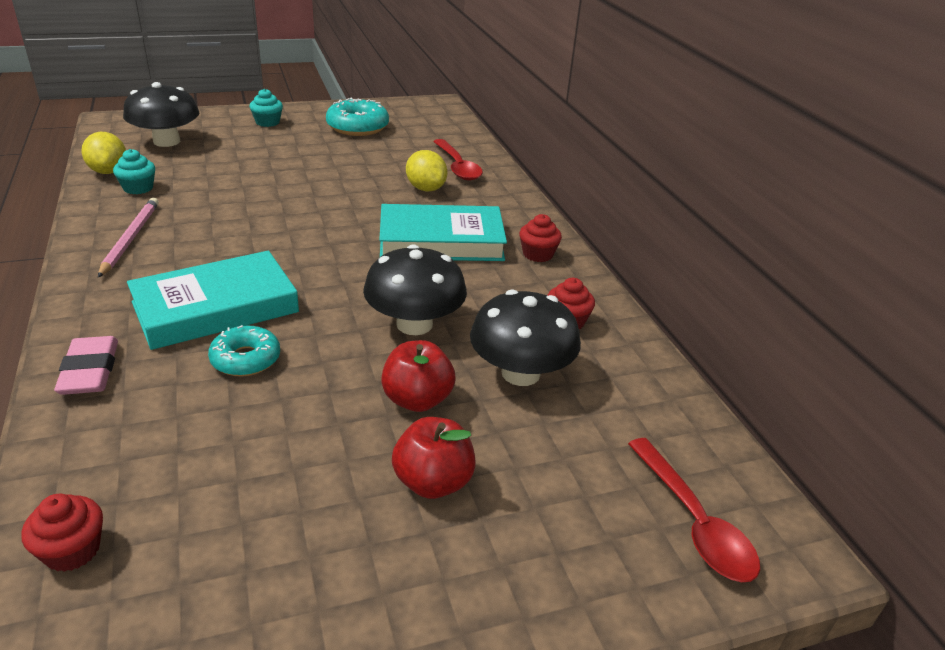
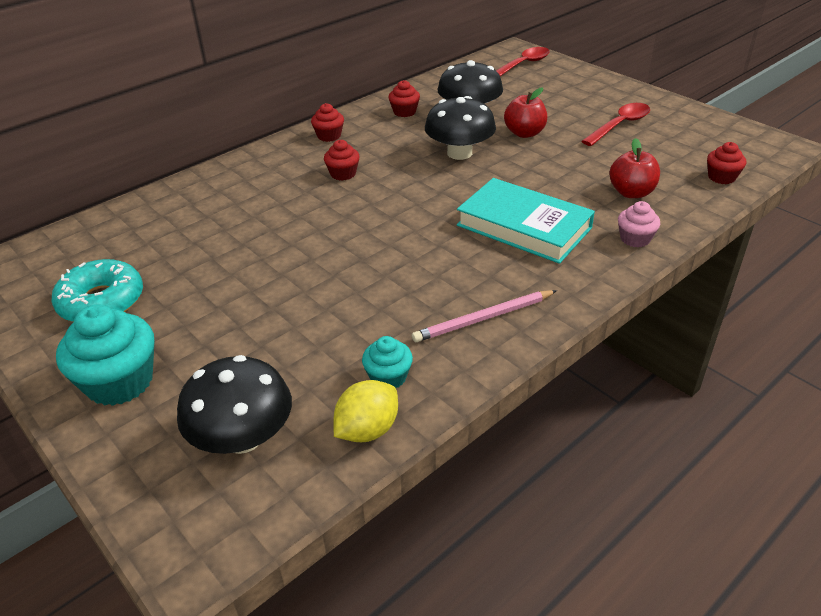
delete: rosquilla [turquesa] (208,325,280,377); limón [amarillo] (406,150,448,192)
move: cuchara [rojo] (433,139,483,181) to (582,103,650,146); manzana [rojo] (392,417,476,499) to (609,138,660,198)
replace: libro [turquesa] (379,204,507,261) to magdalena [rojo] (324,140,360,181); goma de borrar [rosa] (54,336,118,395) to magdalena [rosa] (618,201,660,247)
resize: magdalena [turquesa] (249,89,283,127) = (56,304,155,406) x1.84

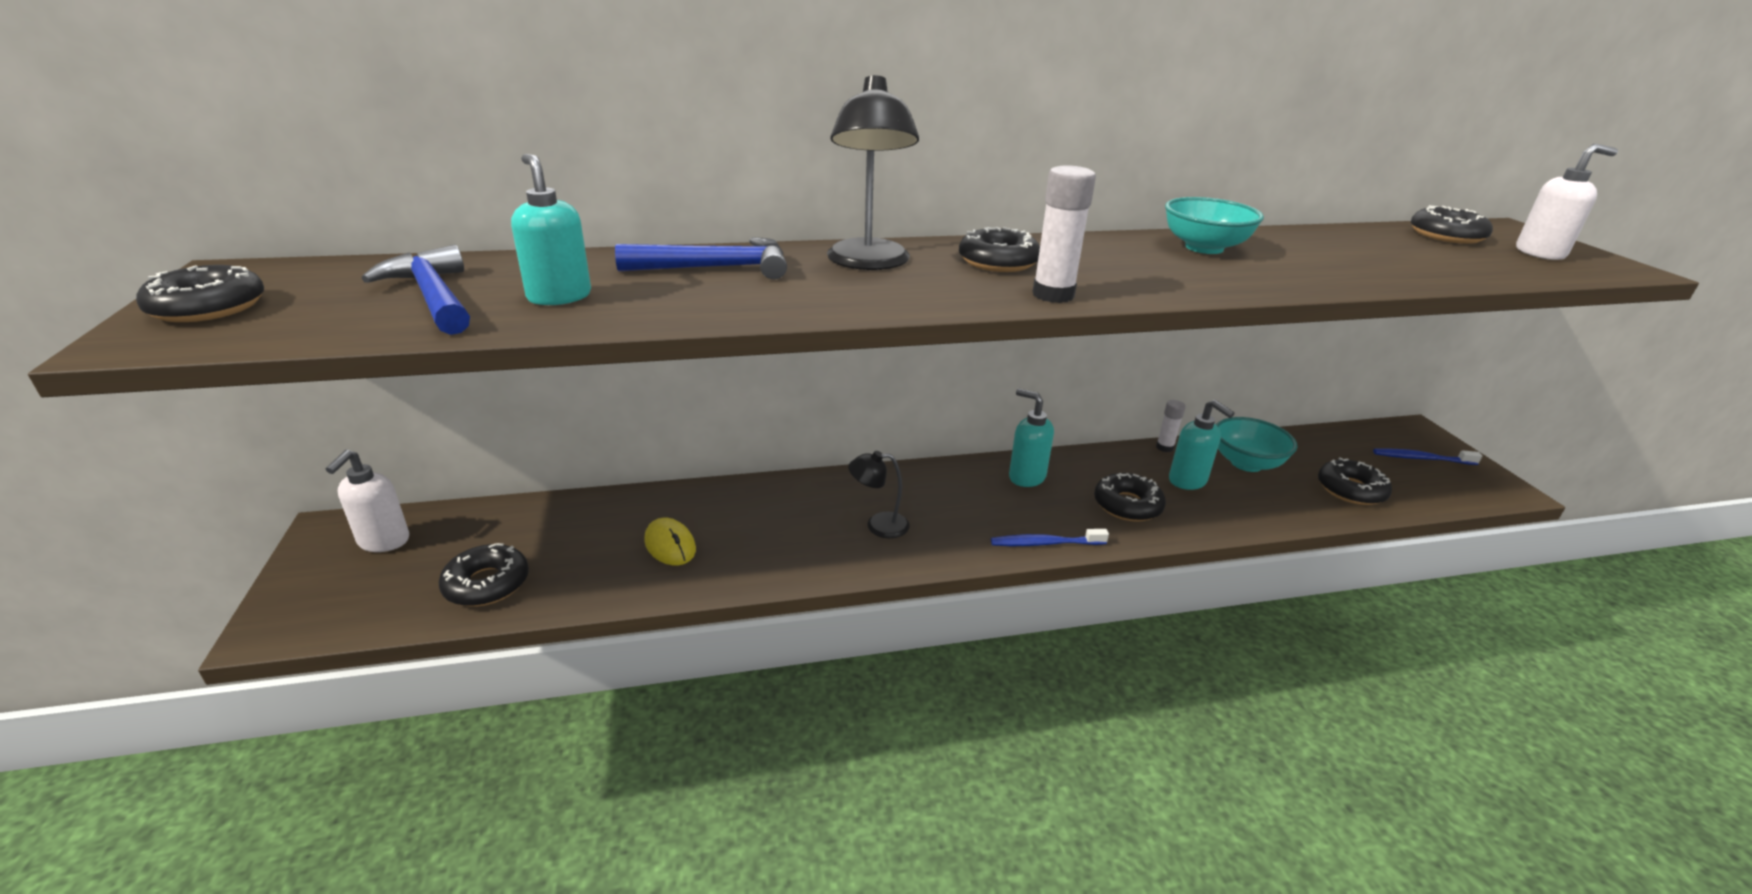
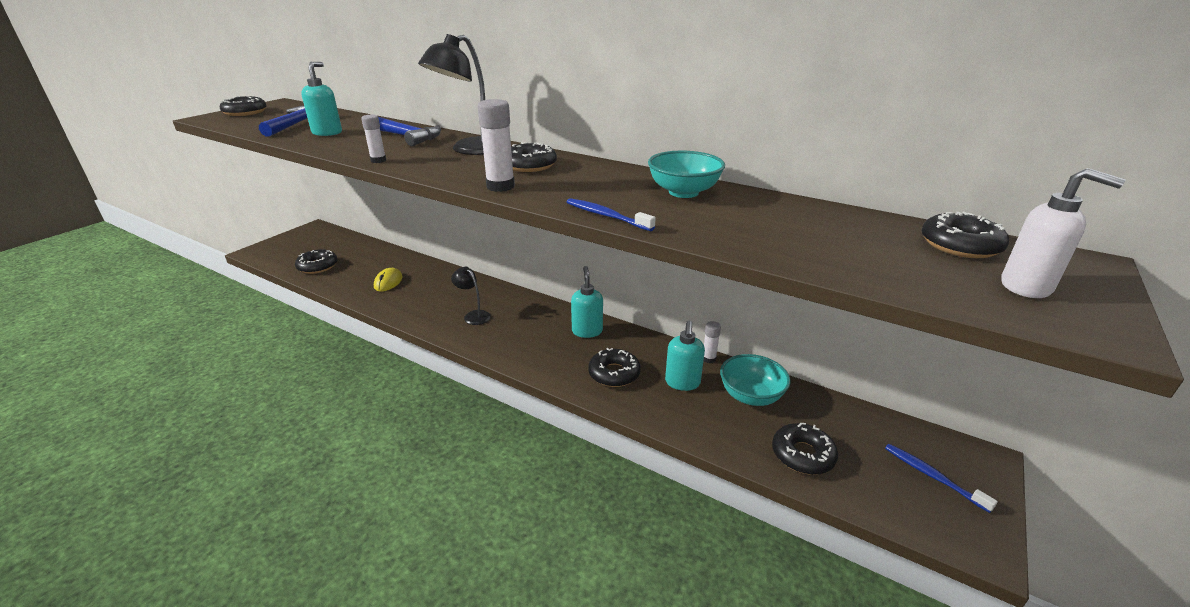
delete: dispensador de jabón [blanco] (326,449,409,552)
insert: barra de pegamento [blanco] (361,115,386,163)
move: cepillo de dientes [azul] (991,529,1109,546) to (567,198,656,231)

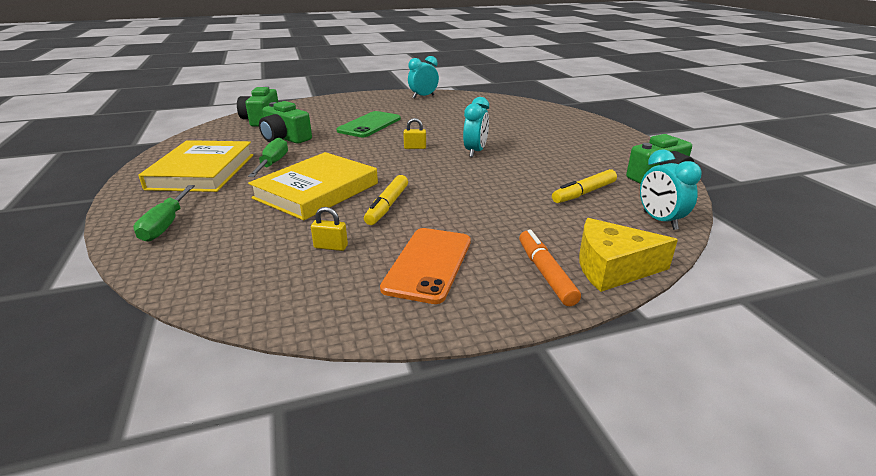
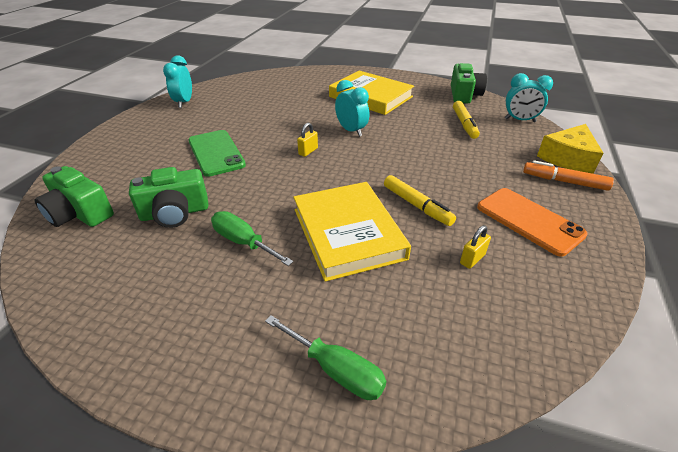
move: libro [amarillo] (138,140,253,192) to (329,71,414,115)

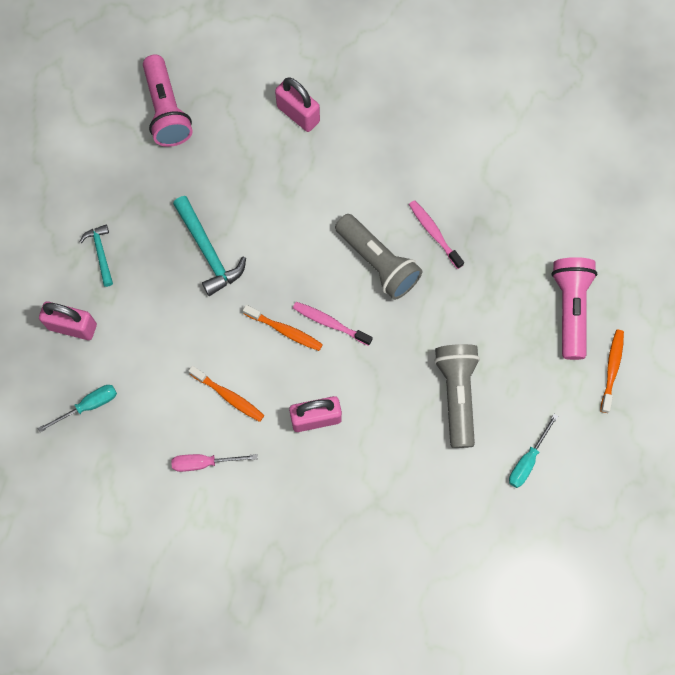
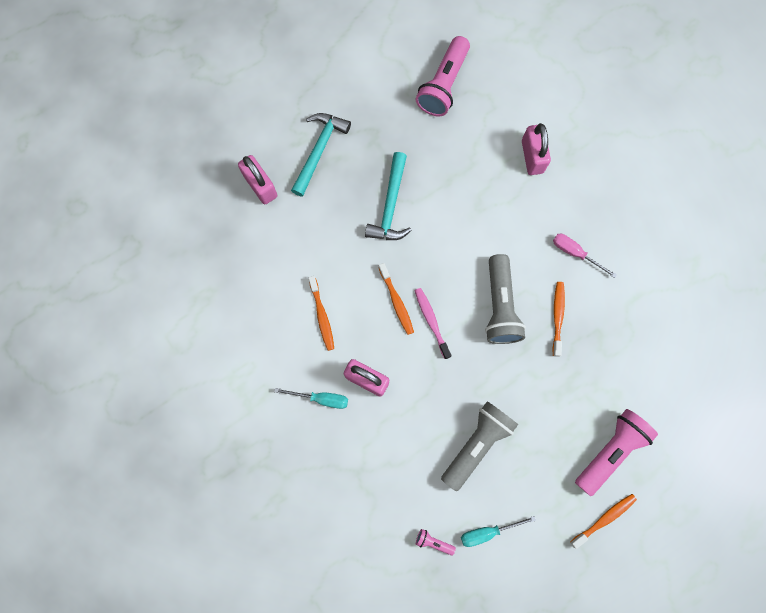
insert: lámpara de mano [rosa] (416,529,456,556)
move: destornillador [turquesa] (38,385,117,432) to (274,388,348,409); destornillador [rosa] (171,454,257,472) to (553,234,617,278)
recolor: cepillo de dientes [rosa] (409,200,464,269) to cepillo de dientes [naranja] (552,282,565,357)
resize: martillo [turquesa] (80,225,113,287) = (291,113,351,197) x1.67

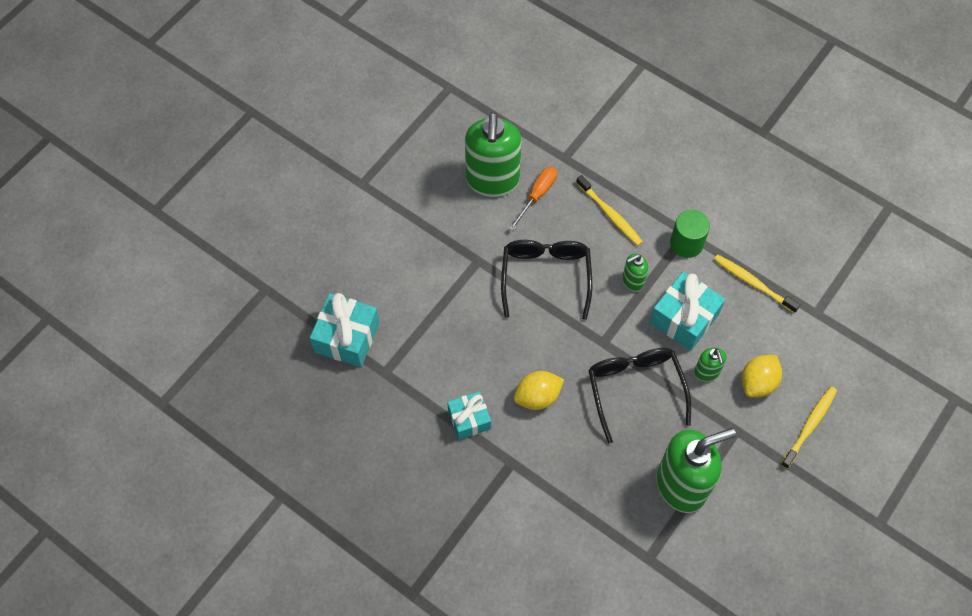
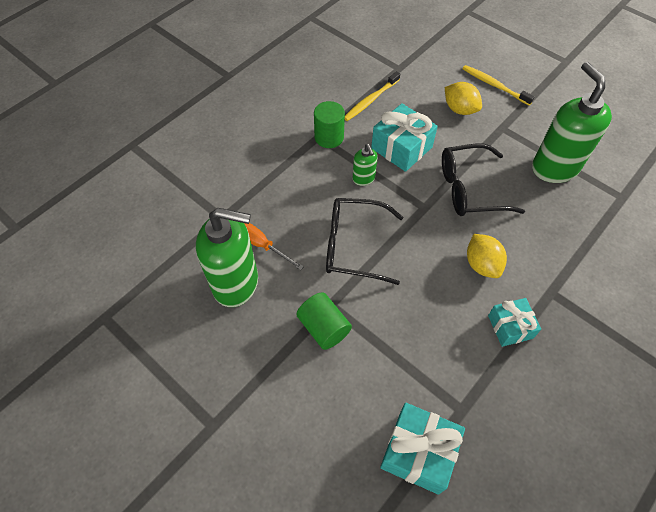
delete: cepillo de dientes [amarillo] (576,175,643,246); dispensador de jabón [verde] (694,347,727,382)
insert: cilindro [verde] (297,292,352,350)

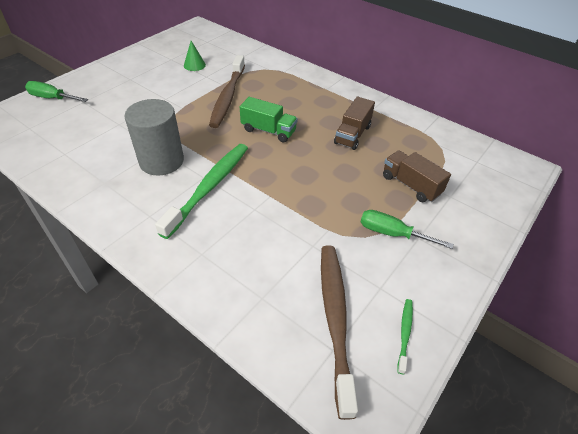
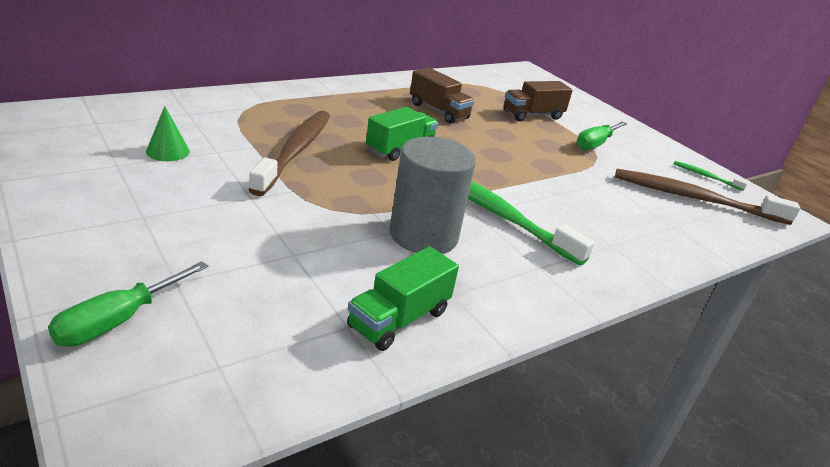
insert: camión [verde] (347,247,459,351)
rotate: cepillo de dientes [marrón] (209,55,245,128) = (248,111,330,196) 105 degrees counterclockwise

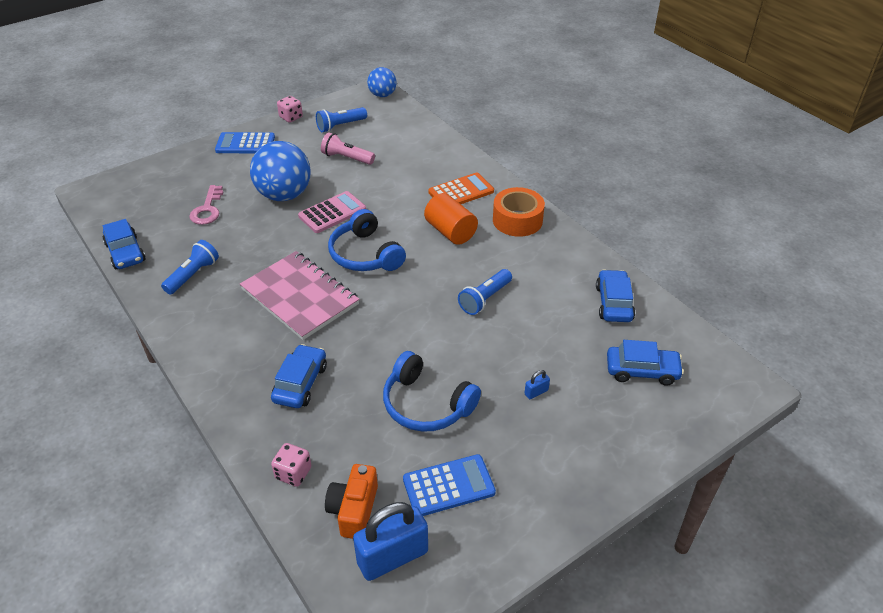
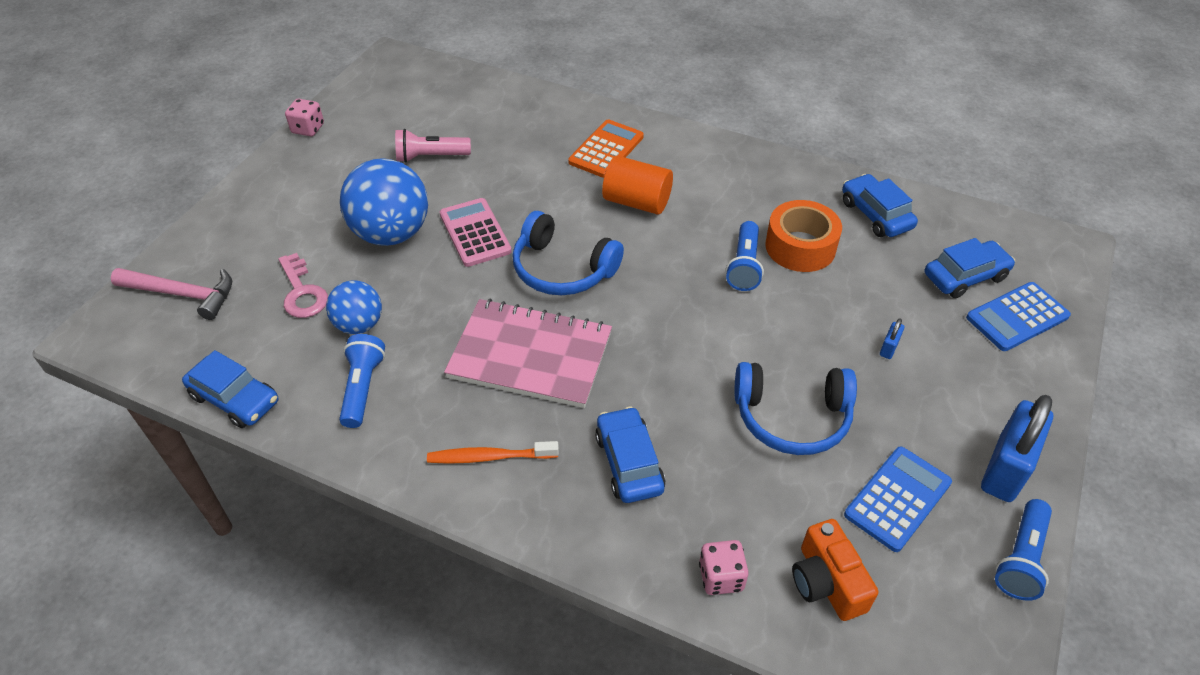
insert: martillo [rosa] (111,268,232,320); cepillo de dientes [naranja] (427,441,559,464)
move: pelota [azul] (367,67,397,97) to (326,280,382,334); cinta adhesiva [naranja] (493,187,545,237) to (765,200,842,272); calculadora [azul] (215,132,275,153) to (966,282,1071,351); candado [azul] (353,502,428,581) to (981,395,1053,502); lámpara de mano [azul] (316,107,367,132) to (995,499,1052,601)
rotate: calculadora [rosa] (298,191,366,233) = (440,198,512,267) 45 degrees counterclockwise

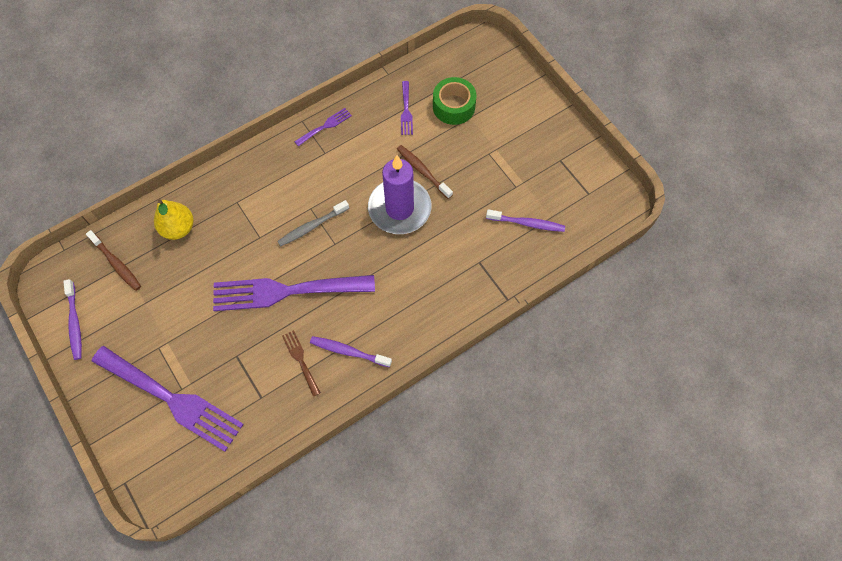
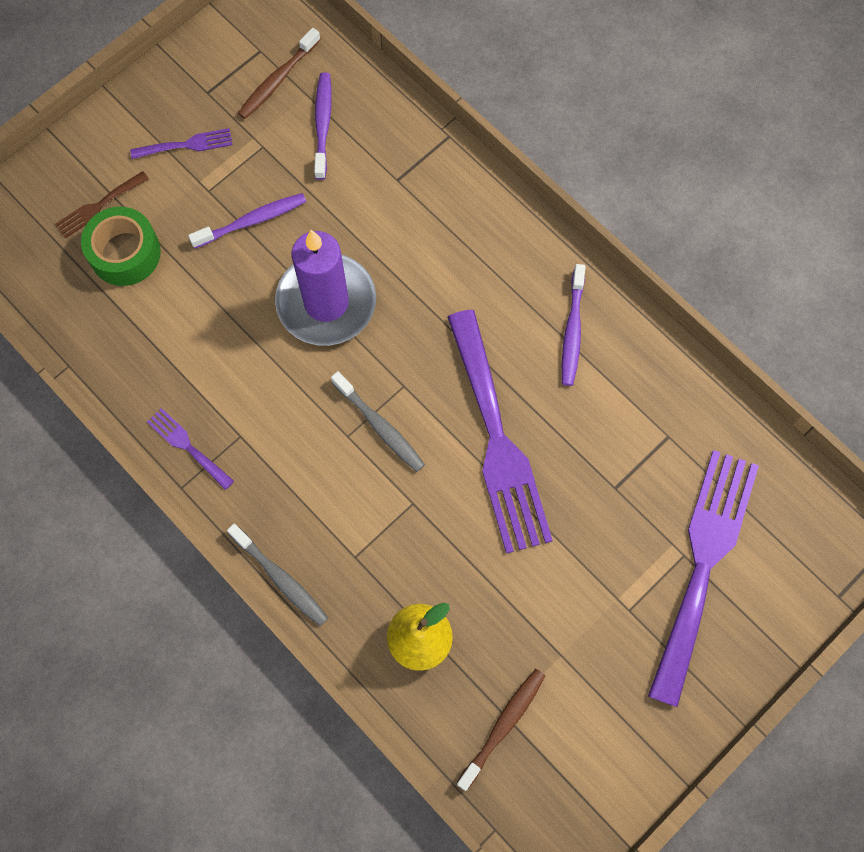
insert: cepillo de dientes [gris] (227,524,328,626)
move: tenedor [marrón] (282,330,321,396) to (55,171,149,238); tenedor [morado] (401,81,413,135) to (130,128,233,159); cepillo de dientes [morado] (63,279,82,360) to (188,193,306,249); cepillo de dientes [marrón] (397,145,453,199) to (238,28,321,119)

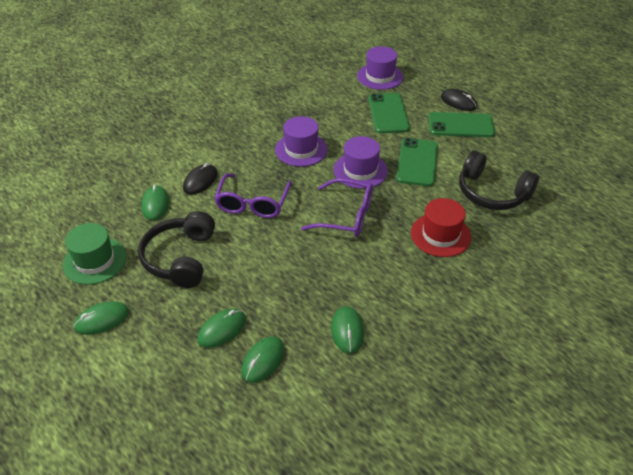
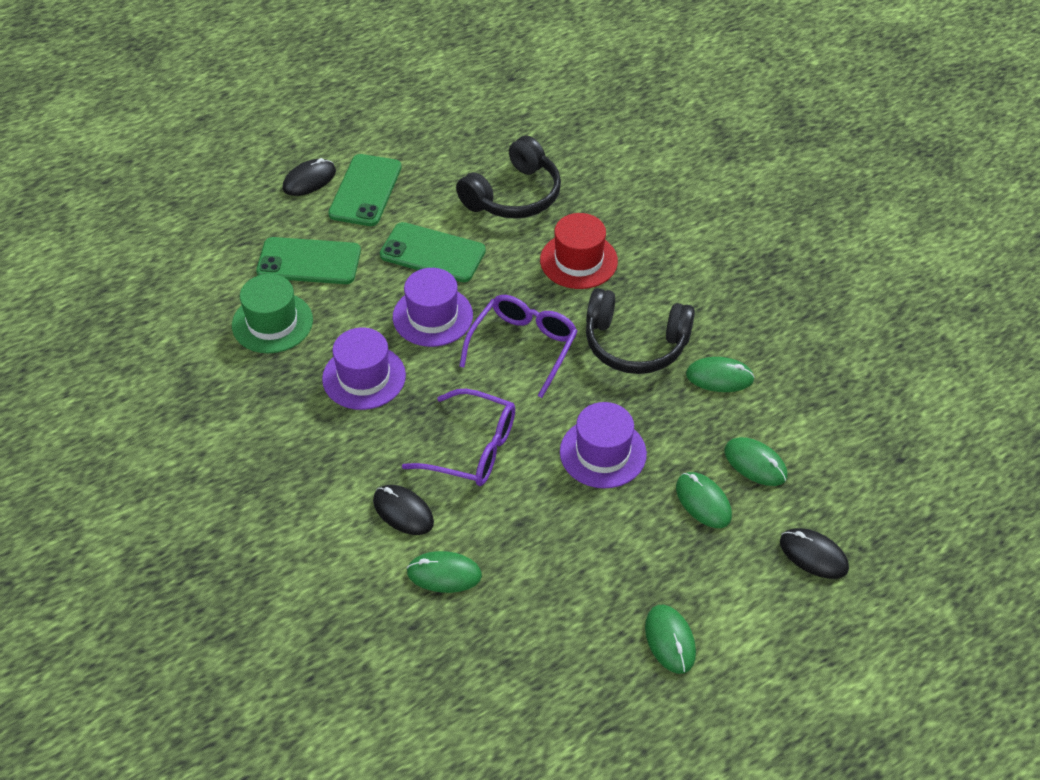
insert: ratón [negro] (780,528,849,579)
move: sombrero [verde] (63,223,127,285) to (232,274,313,353); sombrero [morado] (357,46,403,90) to (560,402,647,488); auriculares [negro] (138,211,215,288) to (586,288,695,374)

